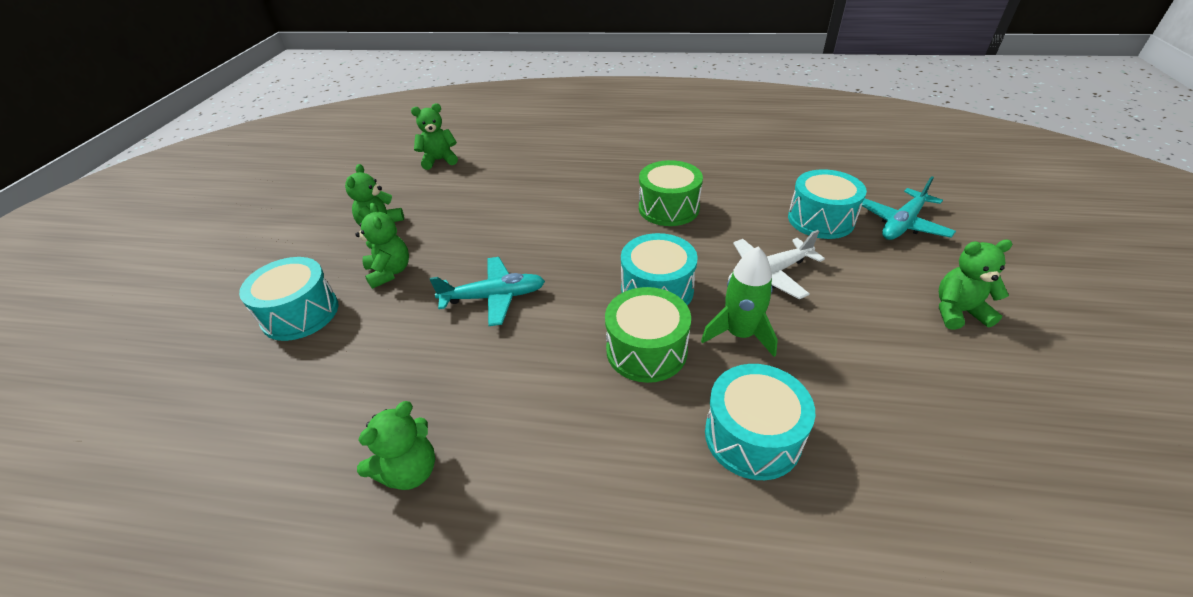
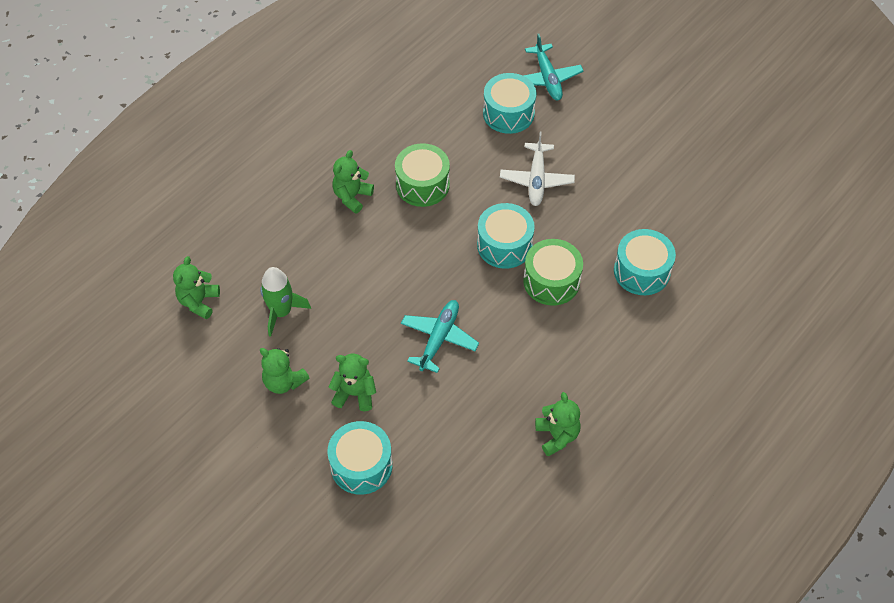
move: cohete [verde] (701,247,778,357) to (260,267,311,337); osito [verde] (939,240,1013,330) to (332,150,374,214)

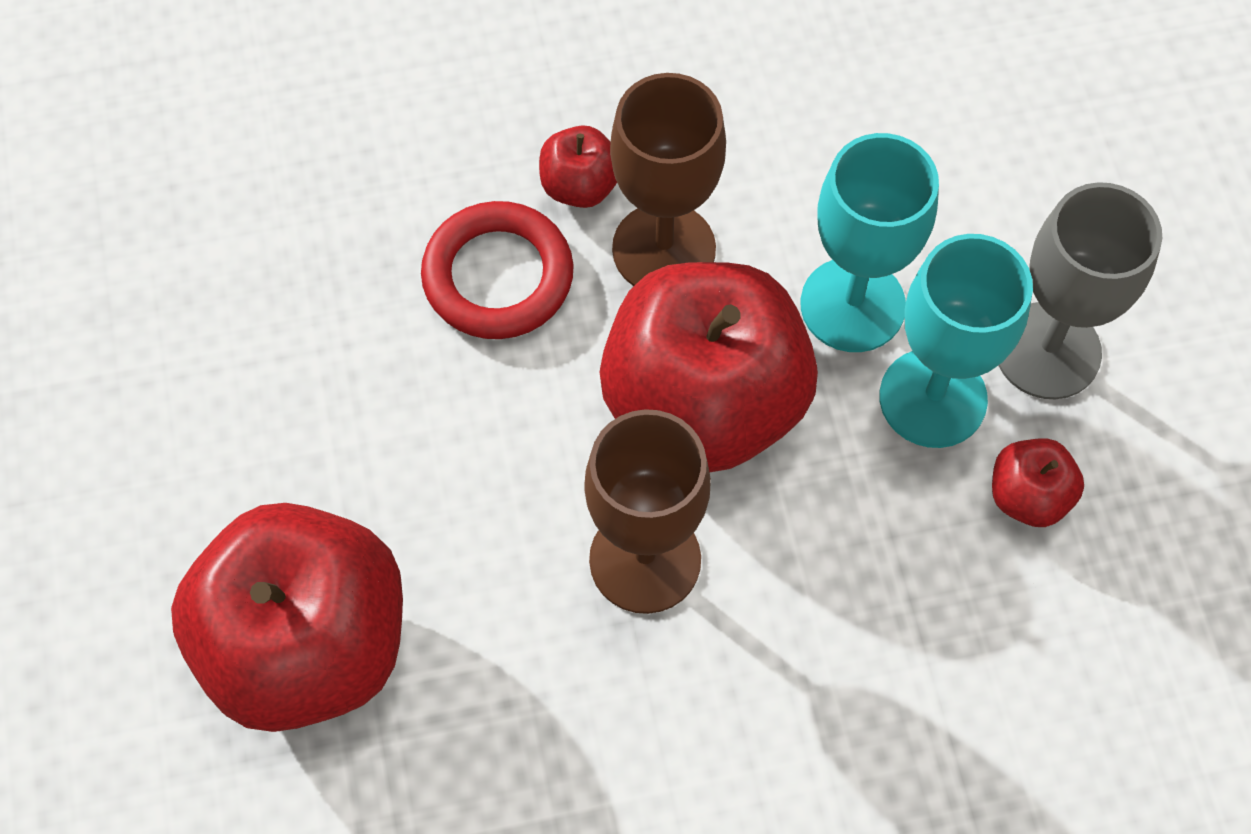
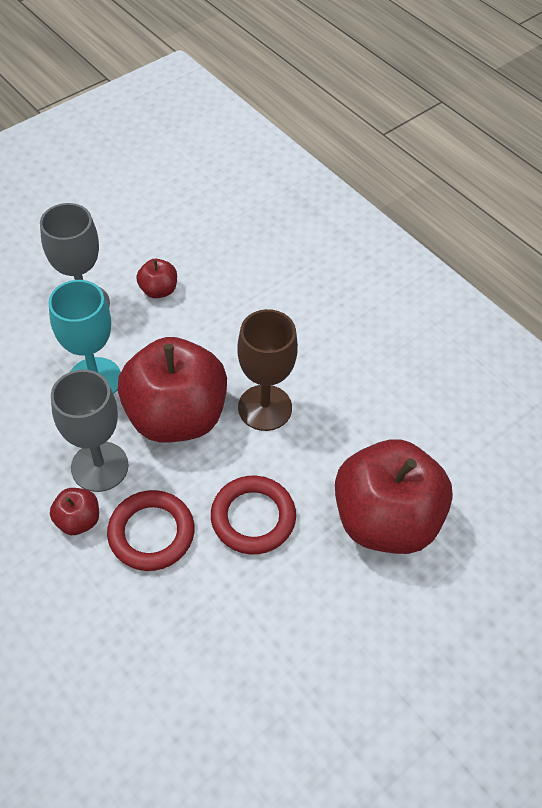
delete: copa [turquesa] (879,234,1033,448)
insert: anillo [rojo] (211,476,296,554)
recolor: copa [marrón] (610,73,726,286) to copa [gris] (51,369,129,492)

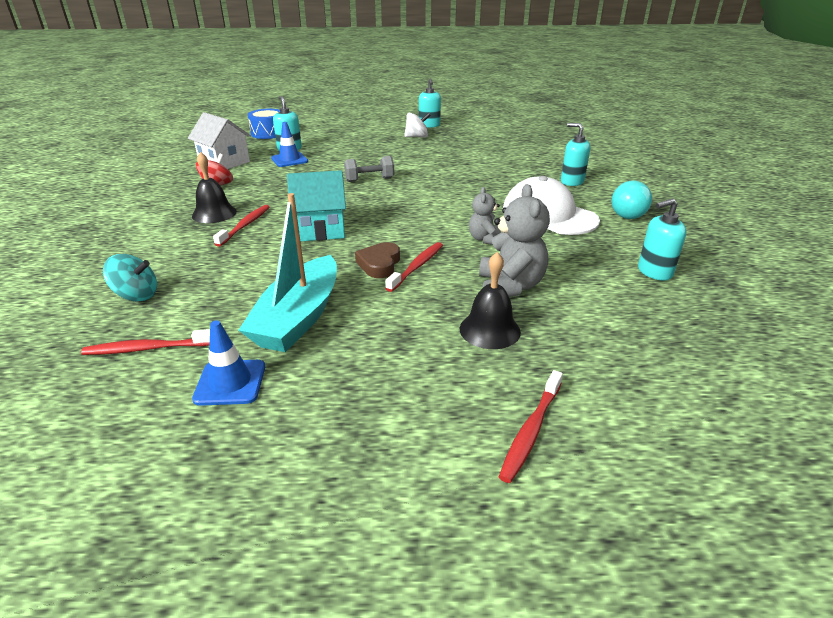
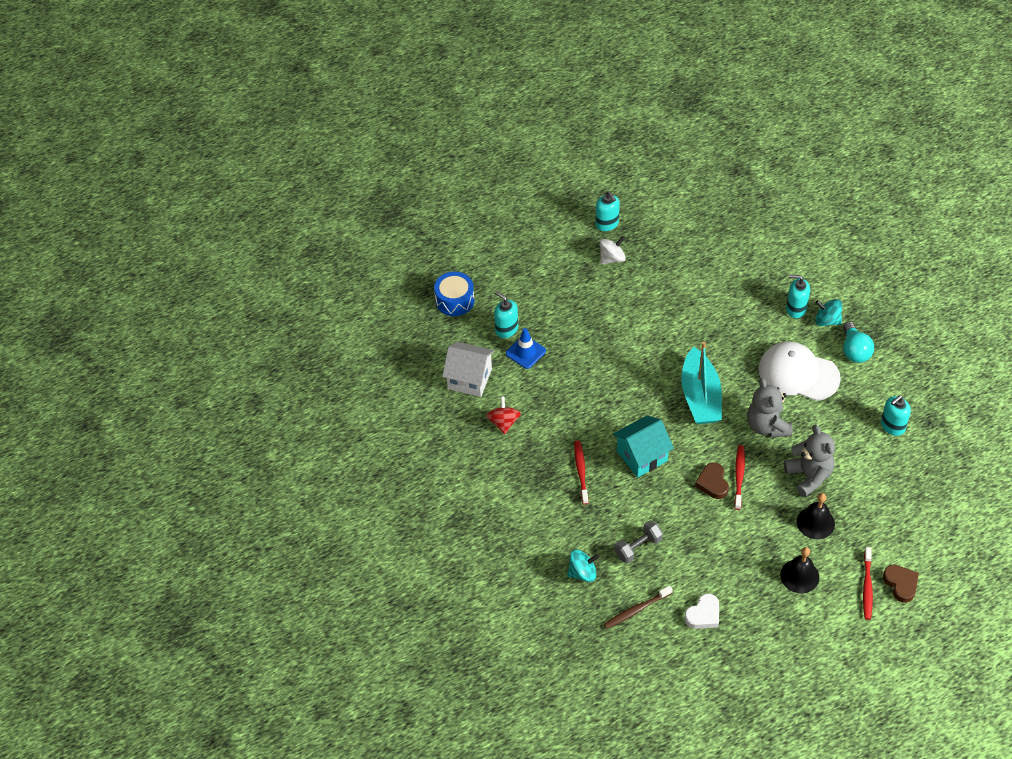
insert: peonza [turquesa] (815,299,842,326); corazón [marrón] (883,565,919,603)
move: mancuerna [gris] (344,156,394,182) to (615,521,663,564); barco [turquesa] (238,193,337,352) to (681,342,722,424); campana [negro] (192,152,237,223) to (780,547,819,593)
replace: cono de tráfico [azul] (192,320,265,406) to corazón [blanco] (684,593,719,629)
recolor: cepillo de dientes [rojo] (81,329,210,355) to cepillo de dientes [marrón] (604,585,673,629)
resize: osito [gris] (469,187,501,245) = (747,378,793,437) x1.68

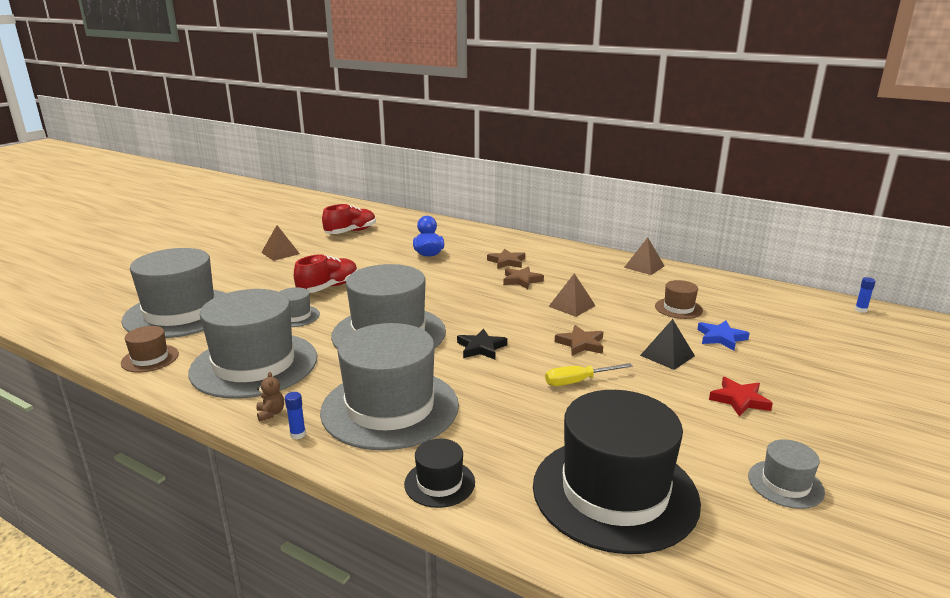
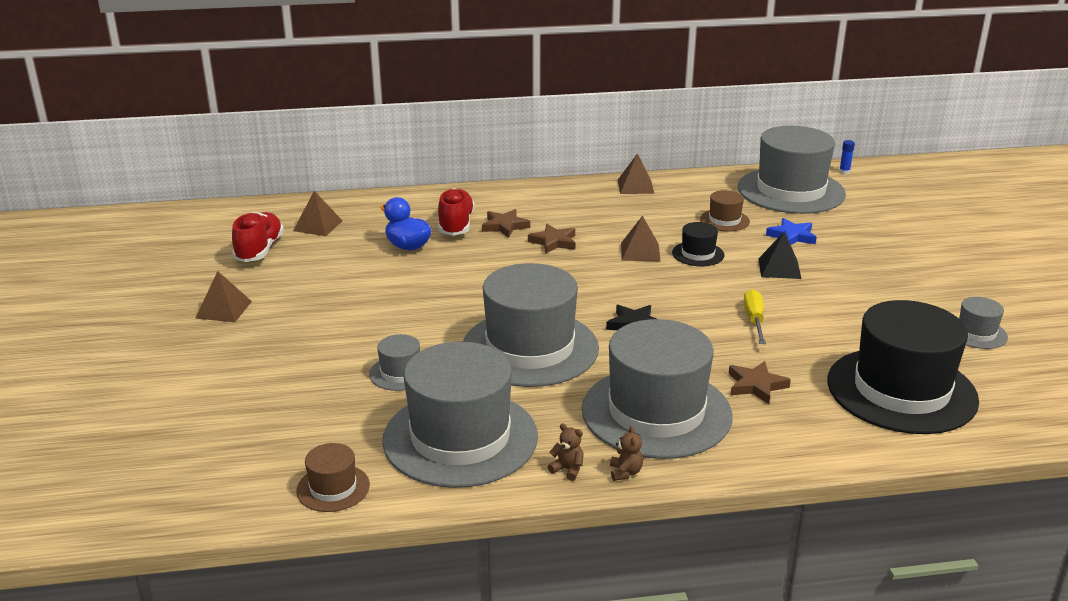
delete: estrella [rojo] (709,377,773,417)
insert: pirámide [marrón] (293,191,342,236)
move: zapato [rojo] (294,254,358,293) to (438,188,475,236); sombrero [negro] (404,439,475,508) to (672,222,724,266); estrella [marrón] (555,325,603,356) to (729,361,791,404); sombrero [gris] (121,248,226,338) to (738,126,846,214)
replace: barra de pegamento [azul] (285,392,306,439) to osito [marrón] (610,426,643,481)
rotate: destornillador [amarillo] (545,363,633,386) = (744,289,766,344) 150 degrees clockwise

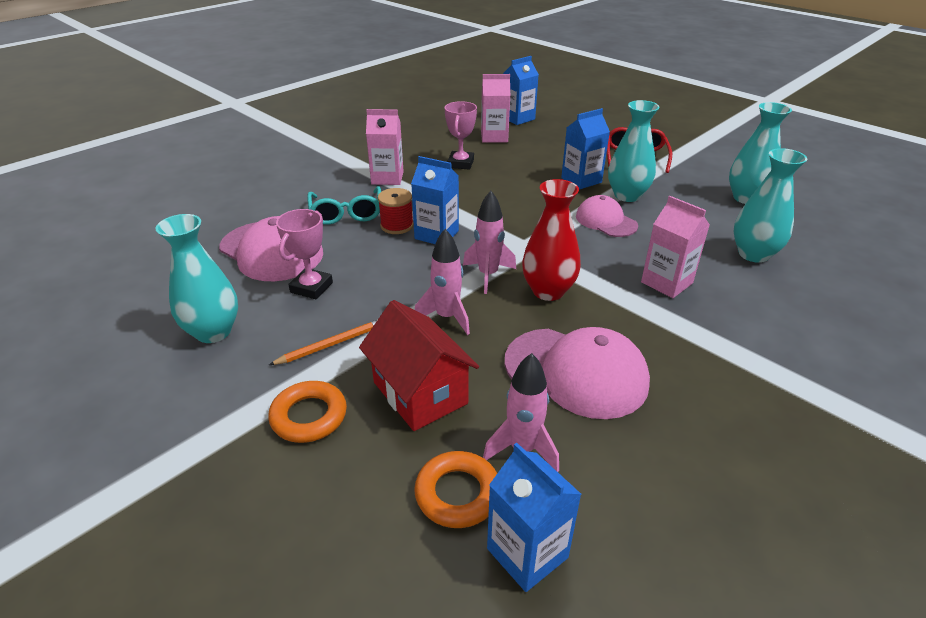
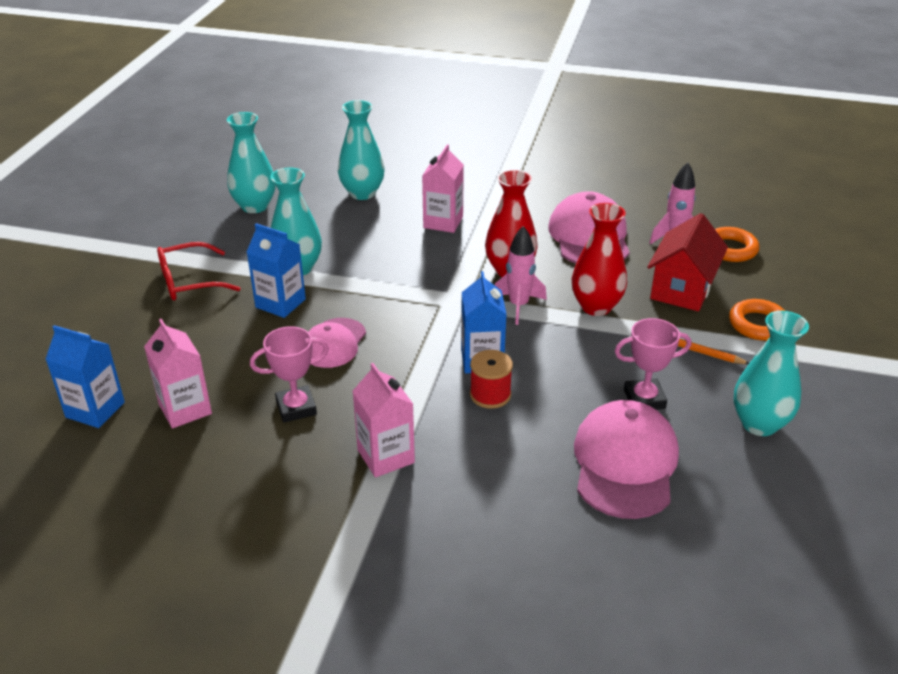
delete: gafas [turquesa] (307,186,381,225); cartón de leche [azul] (487,443,581,592)
move: gorra [rosa] (576,195,638,237) to (308,318,366,368)
replace: cohete [rosa] (415,229,470,335) to florero [rojo] (572,203,627,316)

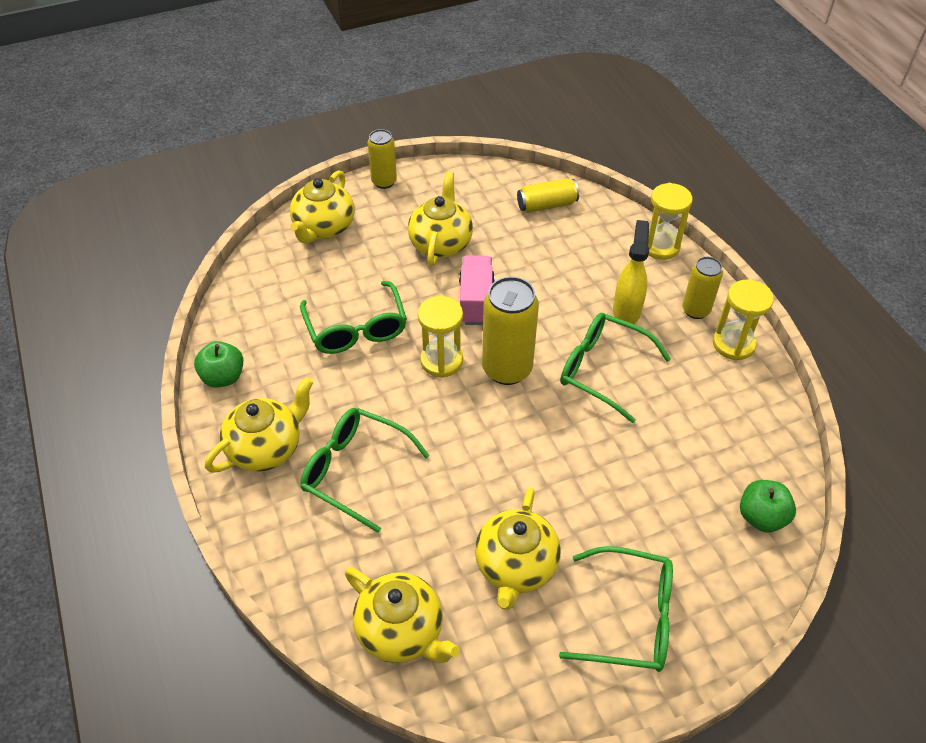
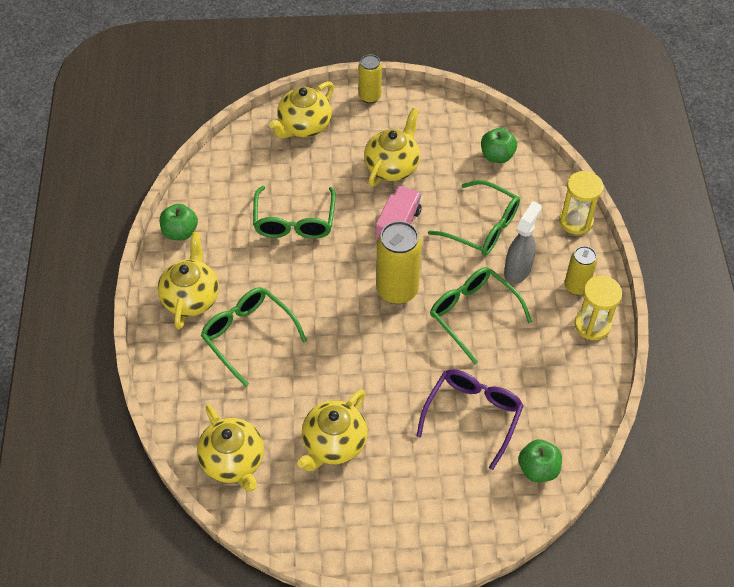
delete: reloj de arena [amarillo] (418,296,463,378)
insert: gafas [morado] (417,369,524,470)
move: gafas [verde] (559,546,673,672) to (428,180,520,256)
replace: lata [amarillo] (517,178,579,213) to manzana [verde] (481,128,517,163)
recolor: pulverizador [amarillo] (613,220,649,324) to pulverizador [gris] (504,201,542,284)
rotate: tetera [amarillo] (205,377,314,472) = (158,232,219,329) 60 degrees counterclockwise

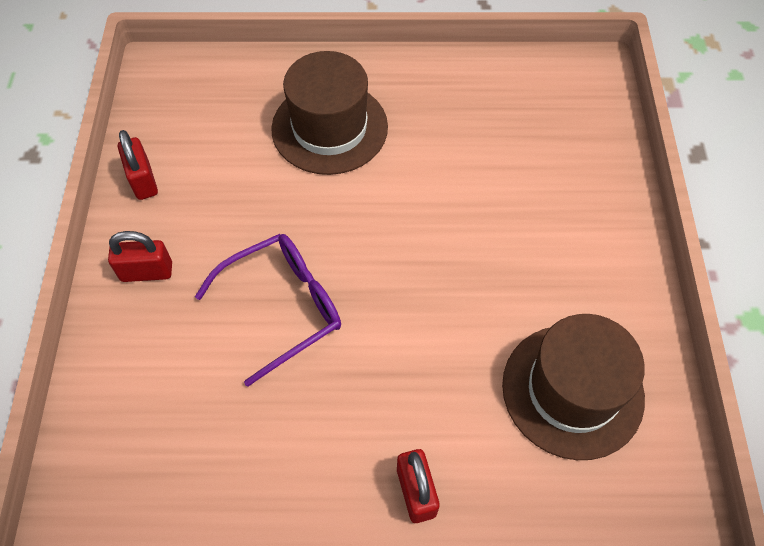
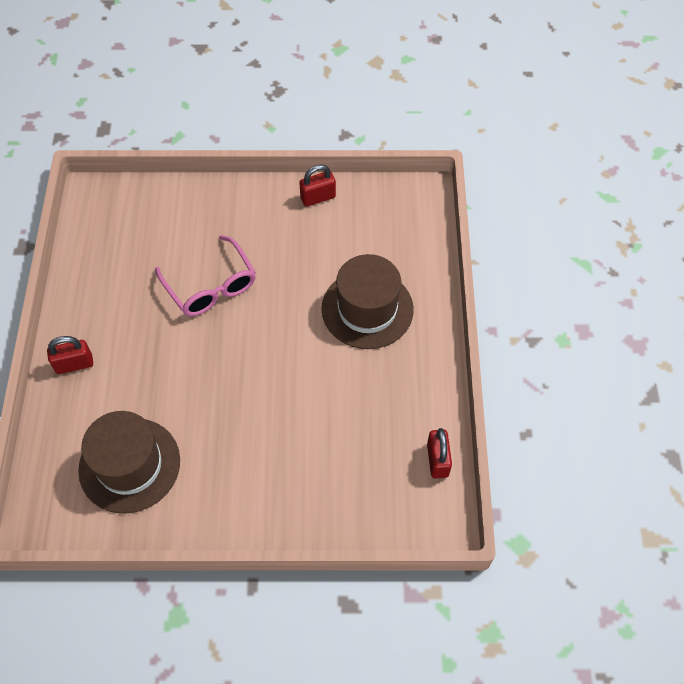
move: candado [rojo] (108,231,172,282) to (427,428,452,478)
recolor: gafas [morado] (195,234,341,386) to gafas [rosa] (155,235,256,316)

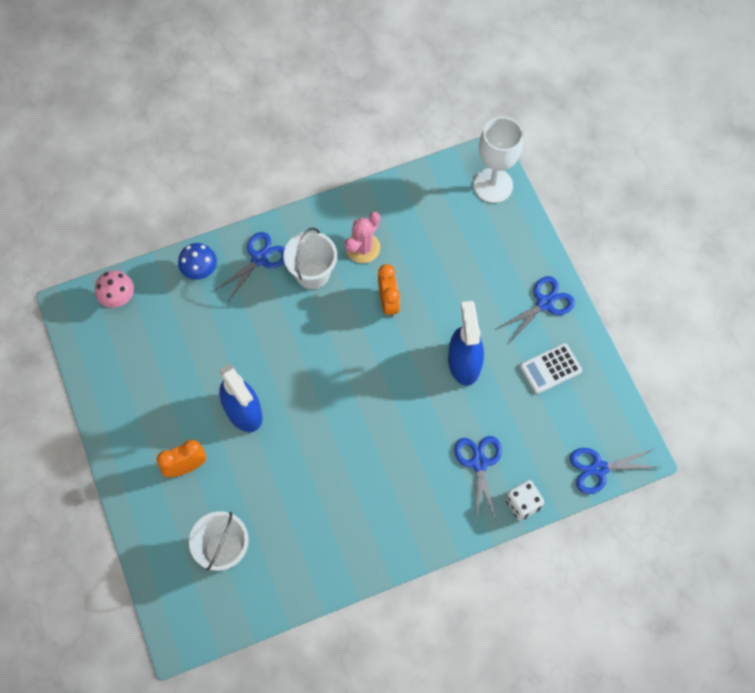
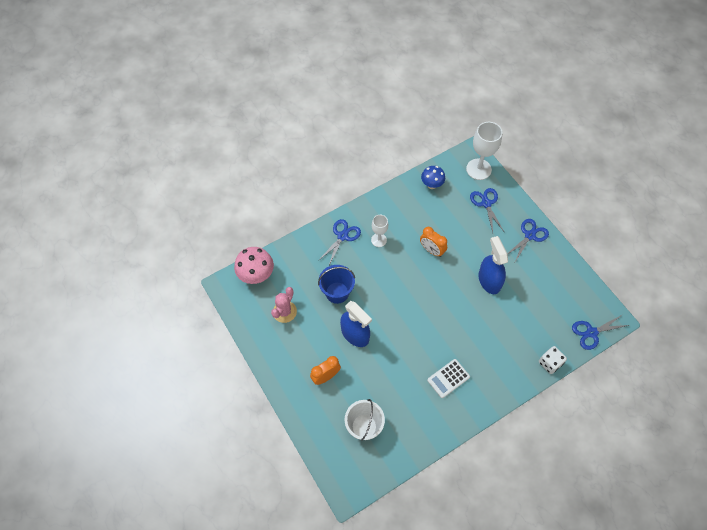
insert: balde [azul] (318,265,355,304)
move: cactus [rosa] (345,212,380,263) to (271,287,297,323); seta [azul] (178,243,217,280) to (421,166,445,189); calculadora [blanco] (520,343,582,394) to (427,359,470,398); tijeras [azul] (454,436,502,522) to (470,188,504,232)
replace: balde [blanco] (283,228,337,289) to copa [blanco] (371,215,388,247)
rotate: despertador [naranja] (378,264,400,318) = (420,227,447,257) 150 degrees clockwise
resize: seta [rosa] (95,270,134,308) = (234,247,274,284) x1.50

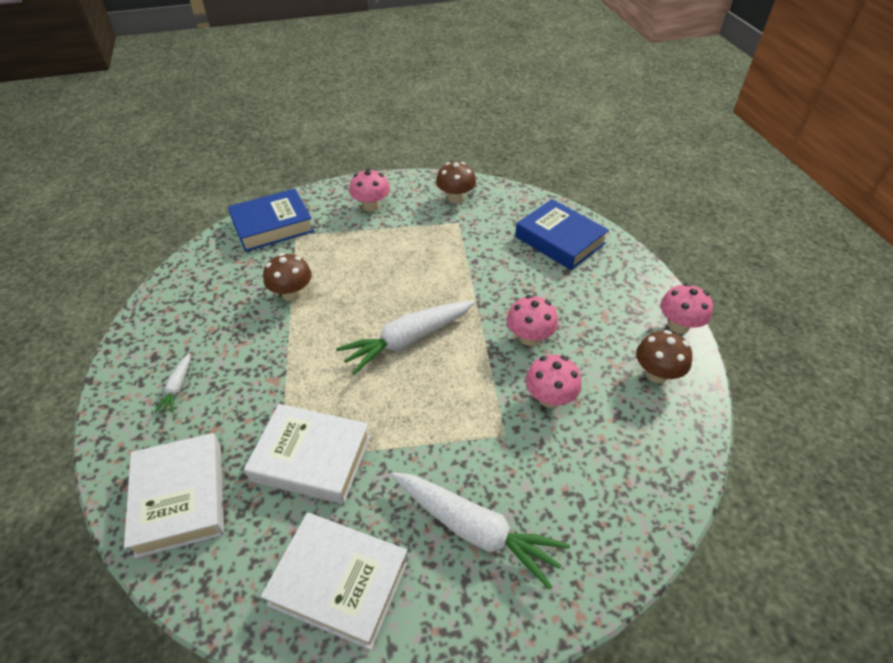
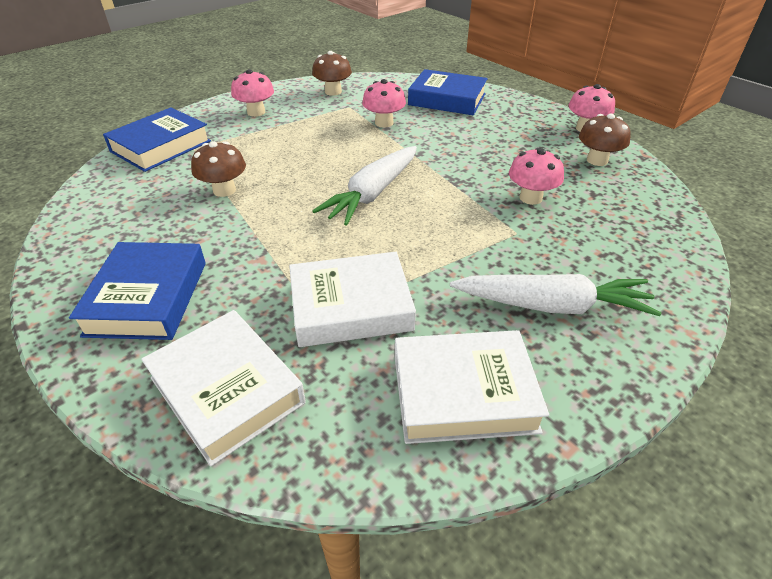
move: seta [rosa] (507,295,558,346) to (362,79,406,128)
replace: zanahoria [blanco] (154,353,190,413) to libro [azul] (69,242,206,340)

